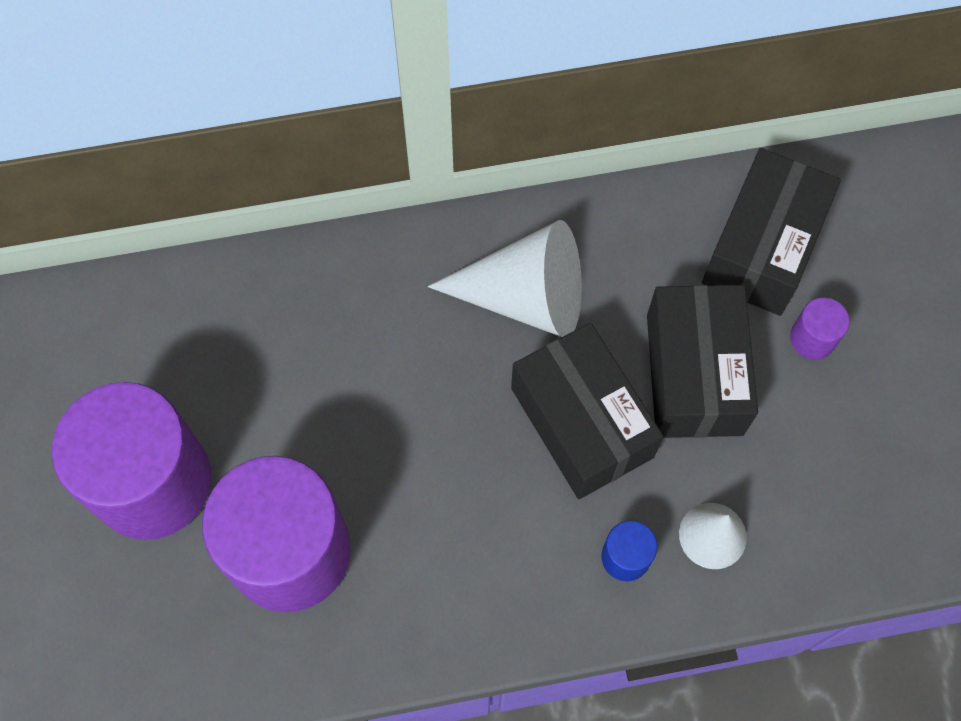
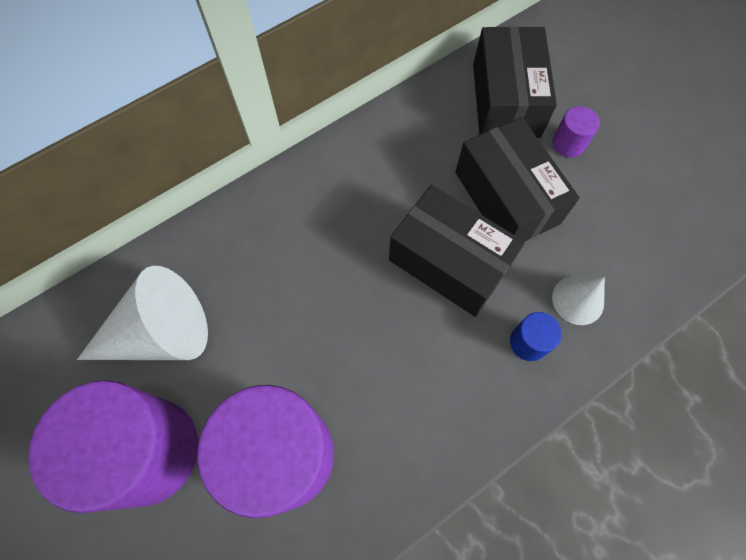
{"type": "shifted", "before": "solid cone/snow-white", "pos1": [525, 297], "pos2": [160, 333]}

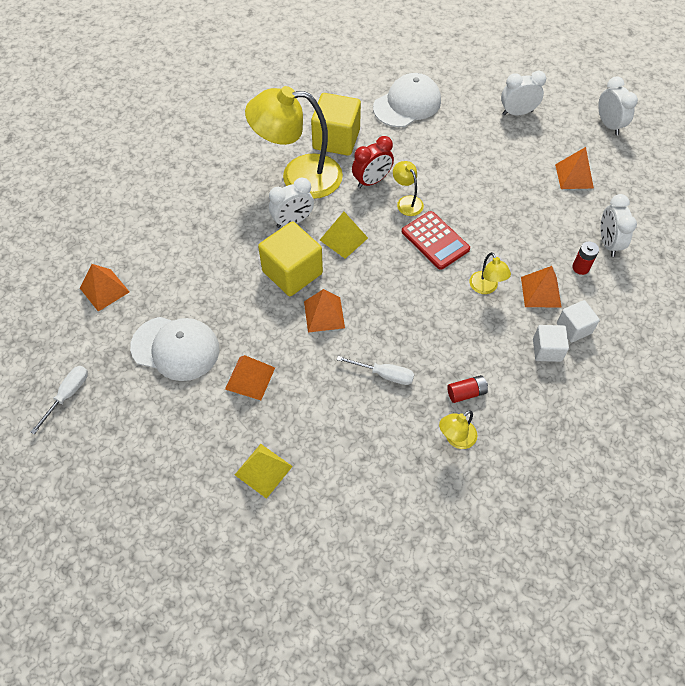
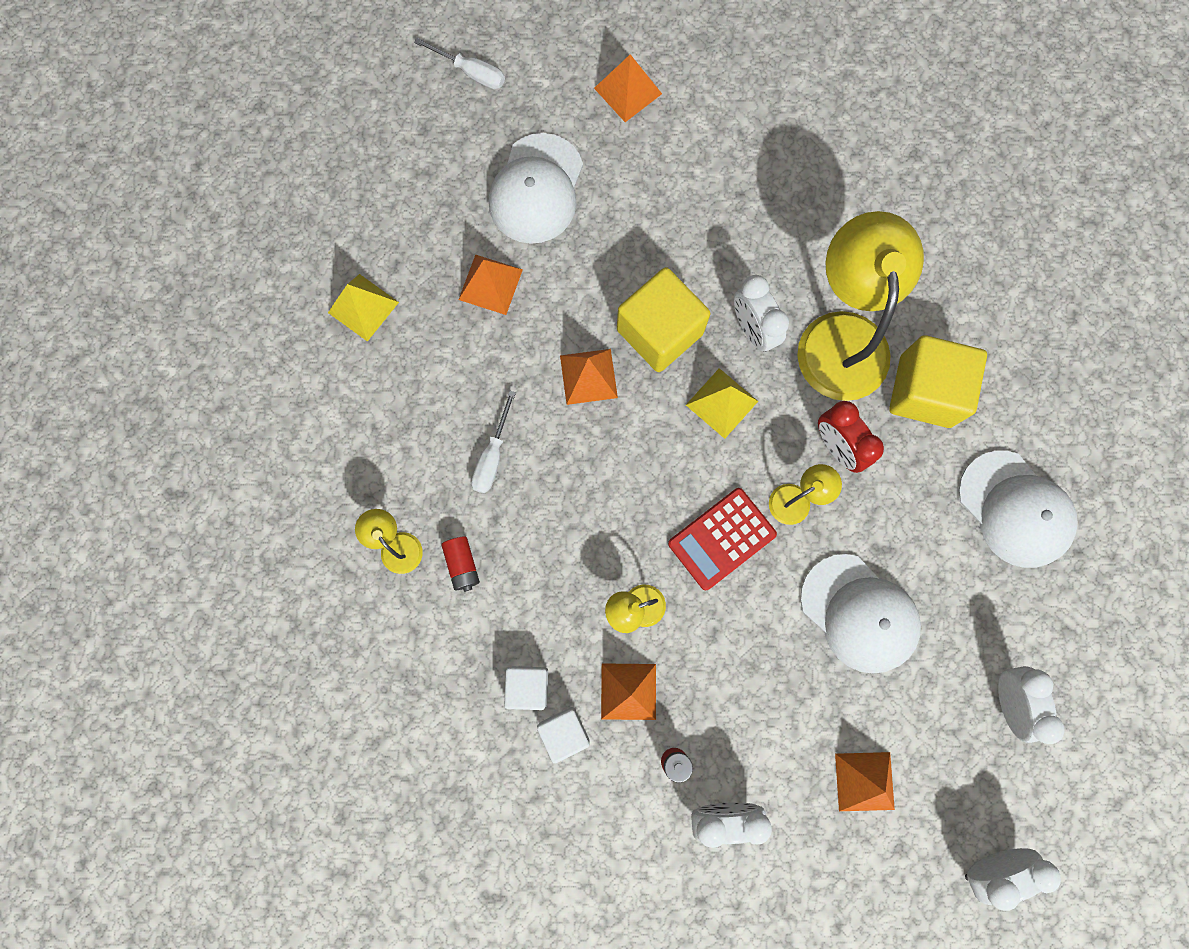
{"type": "new", "after": "baseball cap/snow-white", "pos2": [859, 613]}

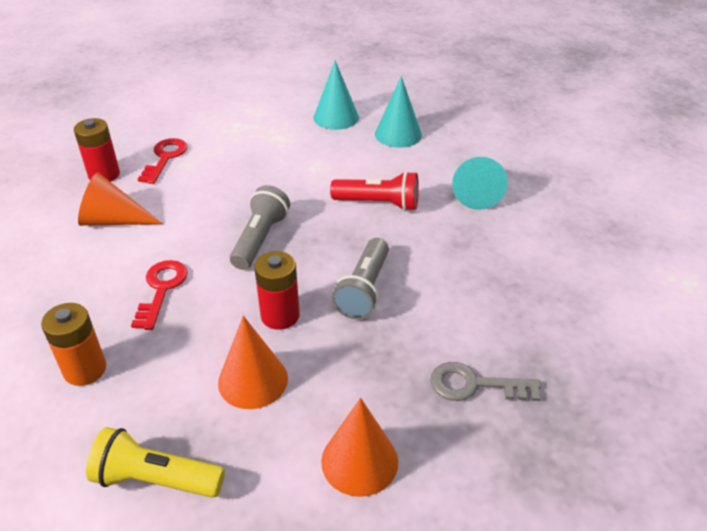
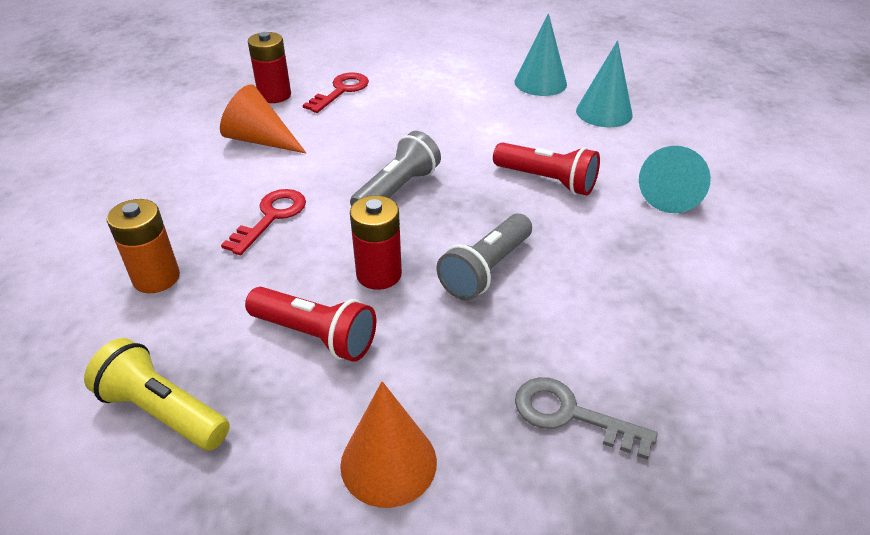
{"type": "swapped", "before": "solid cone/bright orange", "after": "pocket torch/scarlet", "pos1": [253, 380], "pos2": [315, 335]}

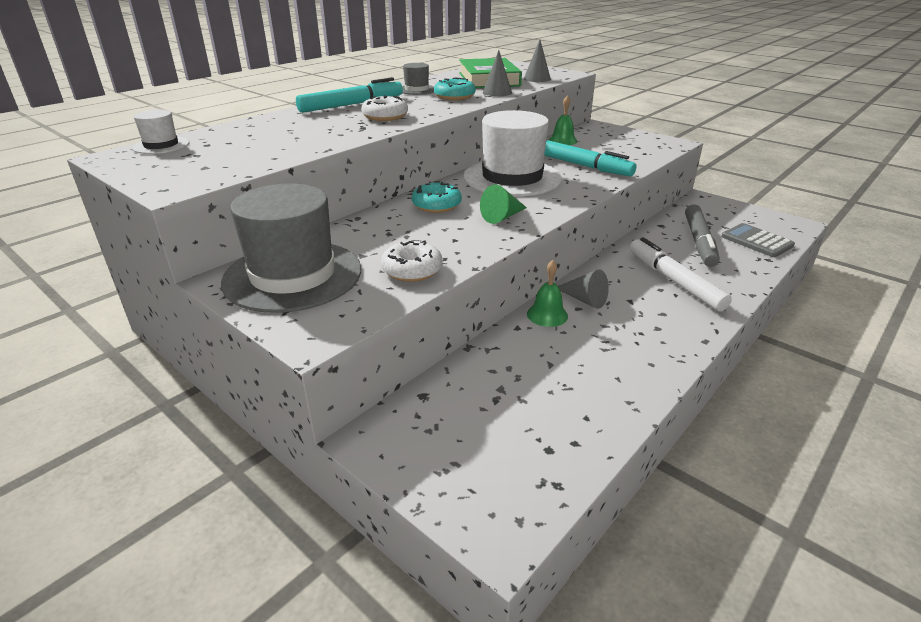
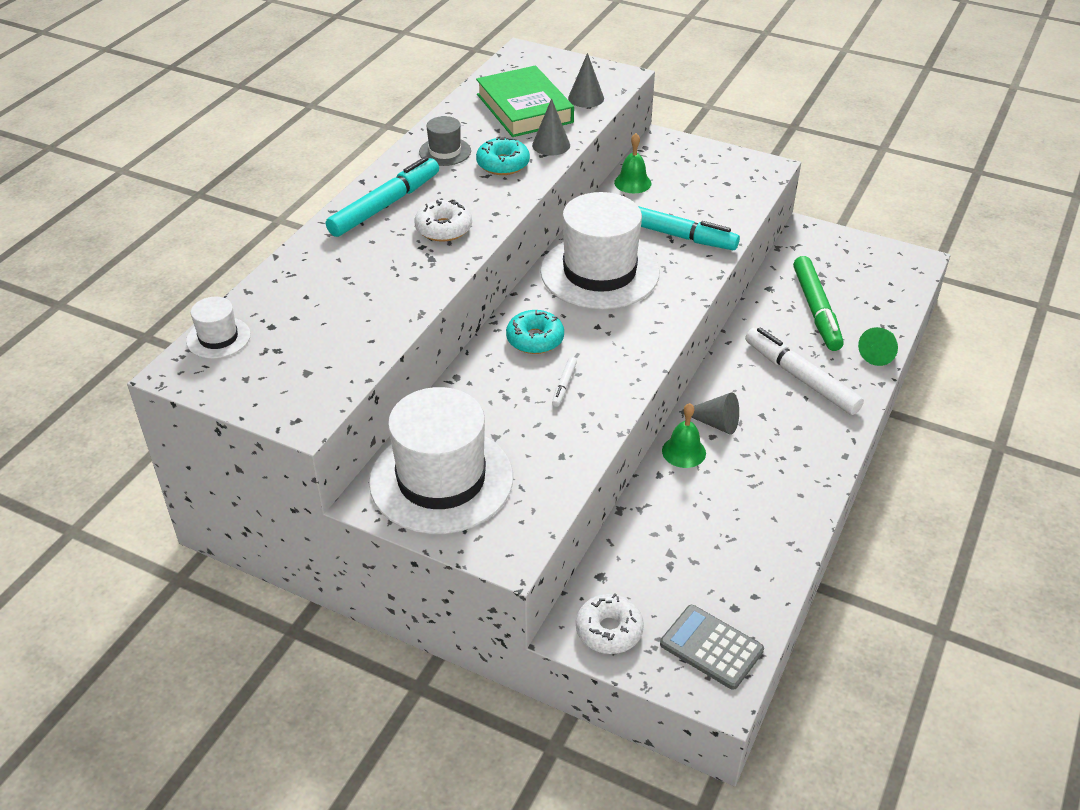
{"type": "repainted", "before": "hat/ash-grey", "after": "hat/snow-white", "pos1": [293, 275], "pos2": [441, 480]}
{"type": "new", "after": "marker/snow-white", "pos2": [564, 385]}
{"type": "shifted", "before": "doughnut/snow-white", "pos1": [412, 270], "pos2": [609, 630]}
{"type": "shifted", "before": "pocket calculator/ash-grey", "pos1": [756, 241], "pos2": [711, 647]}
{"type": "repainted", "before": "marker/ash-grey", "after": "marker/green", "pos1": [699, 242], "pos2": [816, 310]}
{"type": "shifted", "before": "solid cone/green", "pos1": [502, 217], "pos2": [879, 353]}

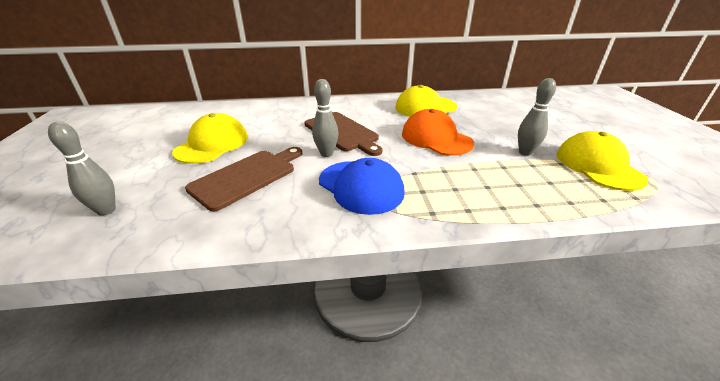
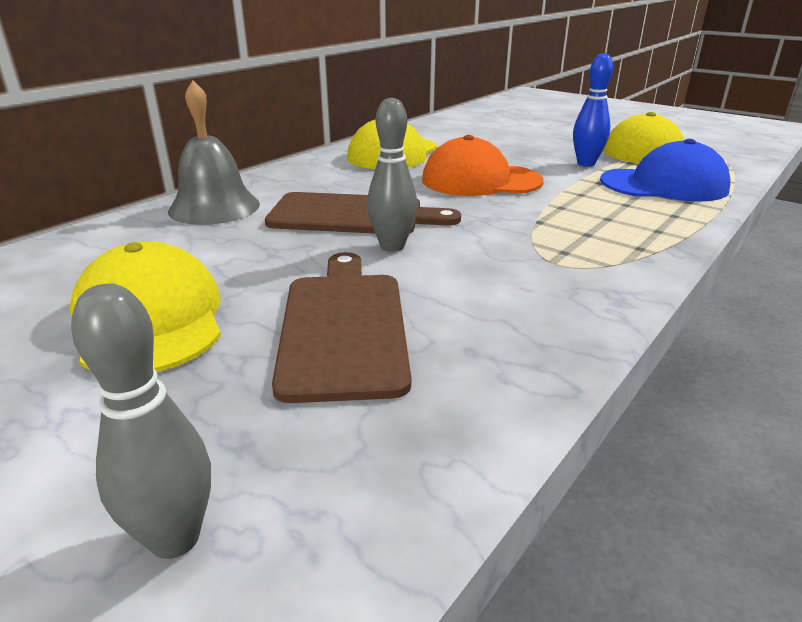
{"type": "new", "after": "bell/ash-grey", "pos2": [214, 207]}
{"type": "repainted", "before": "bowling pin/ash-grey", "after": "bowling pin/cobalt", "pos1": [525, 152], "pos2": [586, 163]}
{"type": "shifted", "before": "baseball cap/cobalt", "pos1": [360, 186], "pos2": [664, 185]}

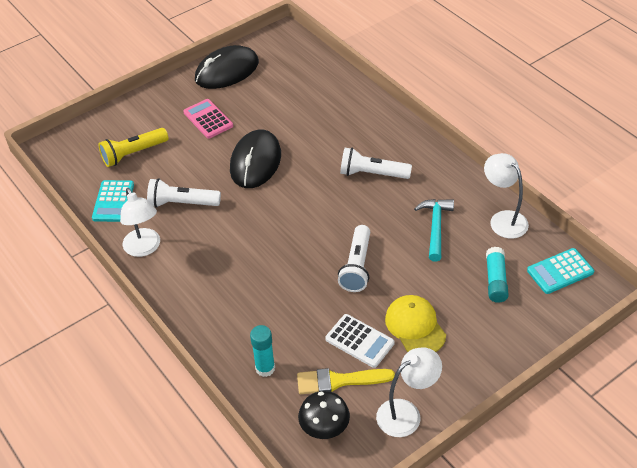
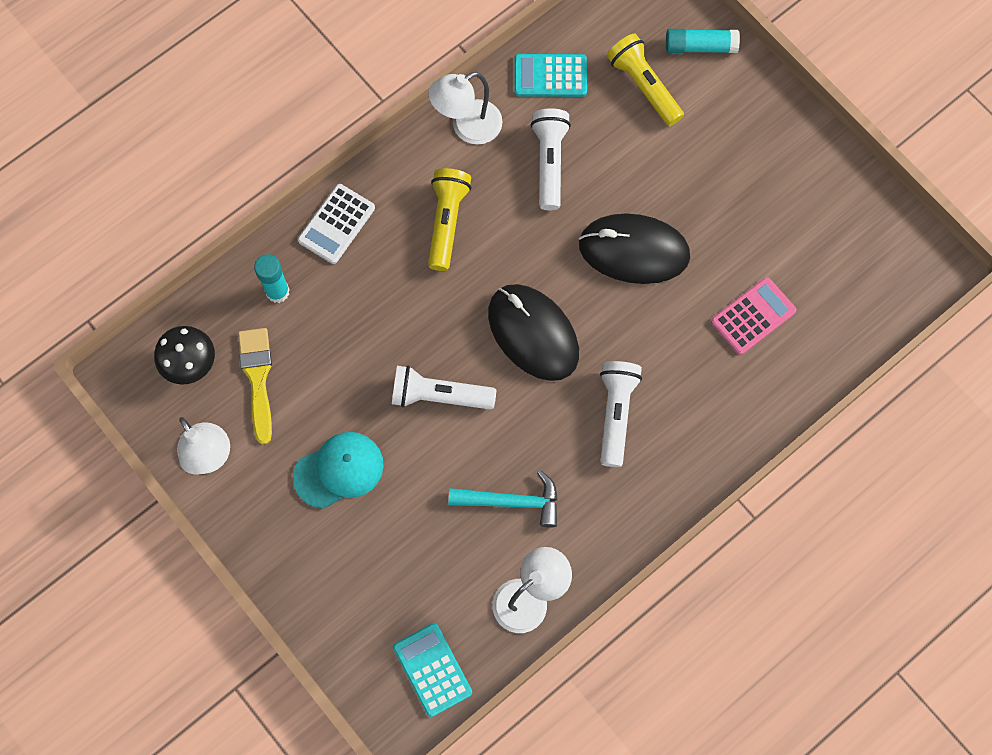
{"type": "repainted", "before": "baseball cap/golden", "after": "baseball cap/teal", "pos1": [415, 326], "pos2": [339, 470]}
{"type": "shifted", "before": "pocket calculator/snow-white", "pos1": [359, 341], "pos2": [336, 224]}
{"type": "new", "after": "pocket torch/golden", "pos2": [446, 222]}
{"type": "shifted", "before": "mouse/ebony", "pos1": [227, 71], "pos2": [533, 333]}
{"type": "shifted", "before": "glue stick/teal", "pos1": [495, 280], "pos2": [700, 46]}
{"type": "shifted", "before": "pocket calculator/rosy", "pos1": [208, 119], "pos2": [753, 316]}

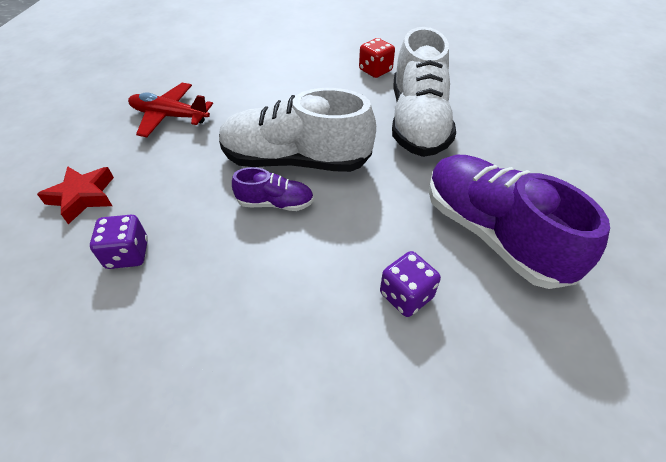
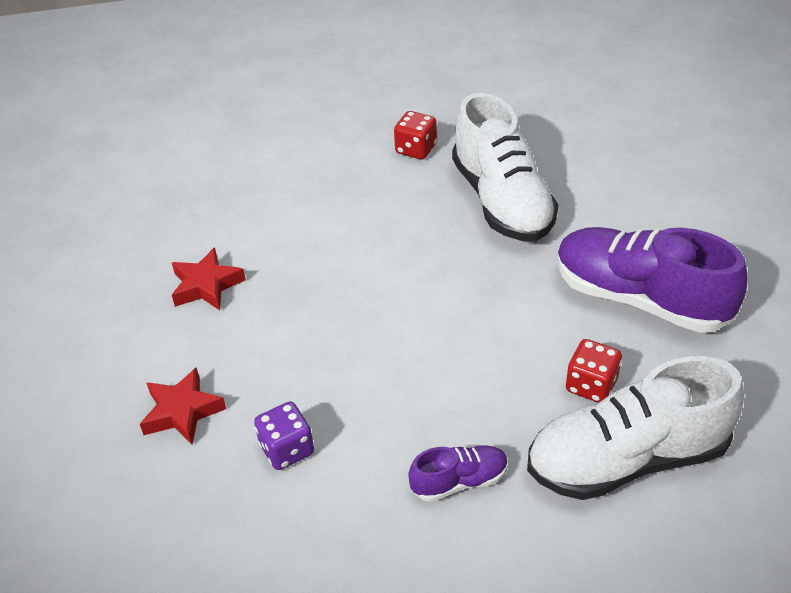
{"type": "swapped", "before": "toy plane/scarlet", "after": "star shape/scarlet", "pos1": [170, 116], "pos2": [206, 285]}
{"type": "shifted", "before": "shoe/violet", "pos1": [275, 203], "pos2": [459, 481]}
{"type": "shifted", "before": "shoe/snow-white", "pos1": [296, 160], "pos2": [627, 459]}
{"type": "repainted", "before": "dice/violet", "after": "dice/scarlet", "pos1": [406, 295], "pos2": [591, 385]}

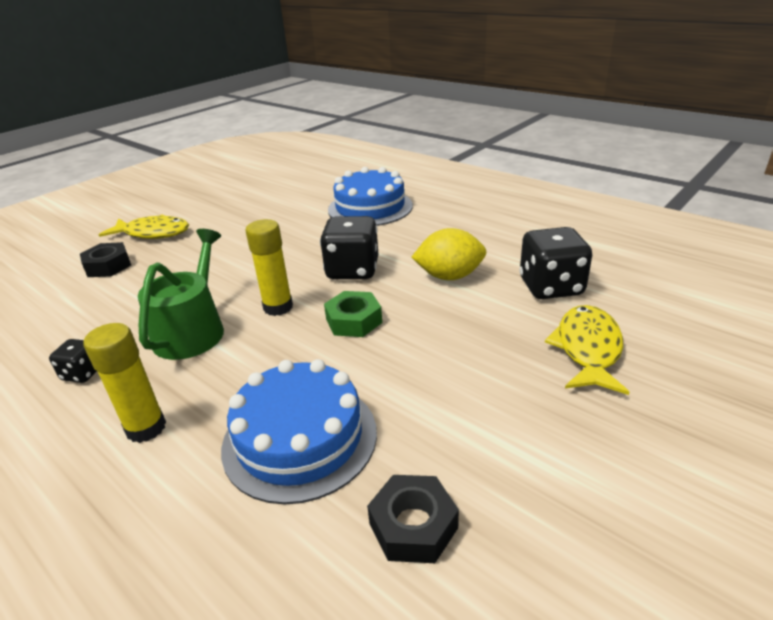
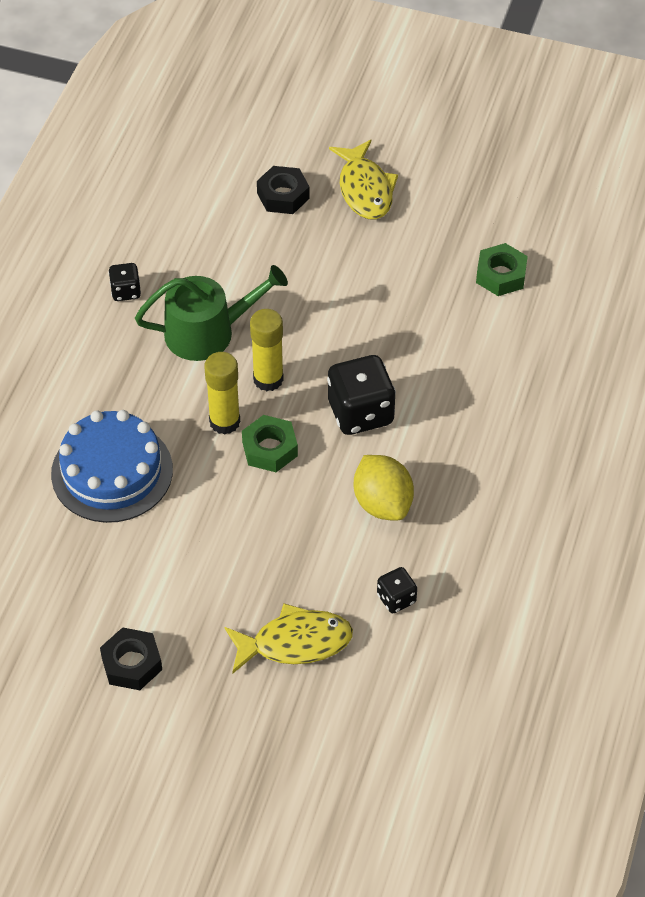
{"type": "shifted", "before": "hexagon nut/ebony", "pos1": [413, 526], "pos2": [131, 664]}
{"type": "shifted", "before": "glue stick/golden", "pos1": [146, 428], "pos2": [224, 422]}
{"type": "scaled", "before": "dice/ebony", "pos1": [551, 287], "pos2": [396, 598], "scale": 0.52}
{"type": "new", "after": "hexagon nut/green", "pos2": [501, 275]}
{"type": "gone", "before": "cake/cobalt", "pos1": [370, 207]}

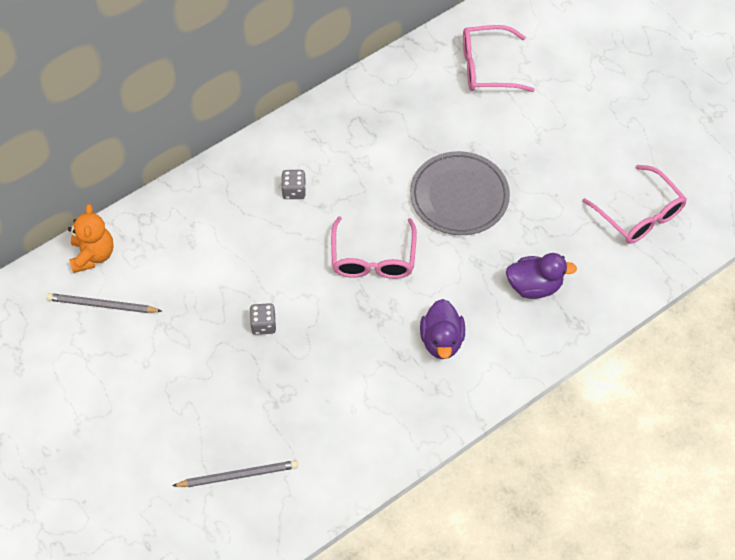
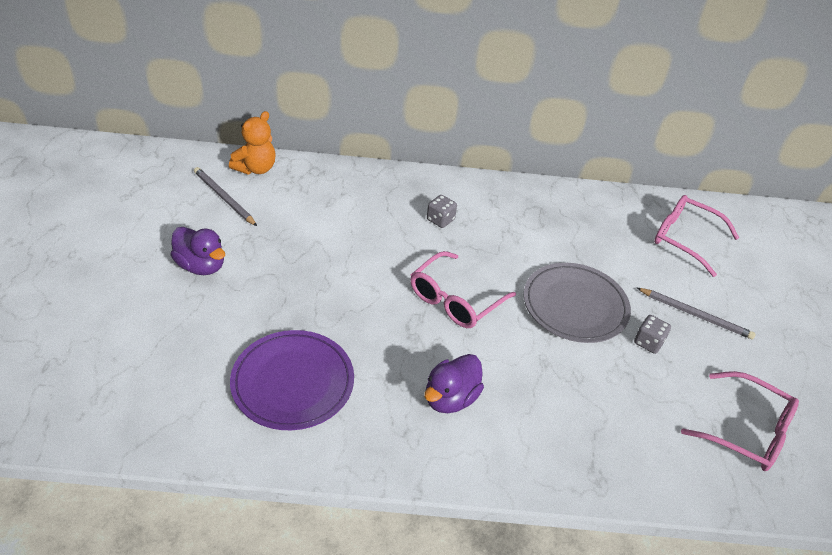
{"type": "shifted", "before": "duck/violet", "pos1": [534, 286], "pos2": [201, 266]}
{"type": "new", "after": "flat dish/violet", "pos2": [293, 383]}
{"type": "shifted", "before": "dice/ash-grey", "pos1": [263, 325], "pos2": [648, 342]}
{"type": "shifted", "before": "pencil/ash-grey", "pos1": [238, 475], "pos2": [695, 315]}
{"type": "rotated", "before": "glasses/rosy", "pos1": [639, 214], "pos2": [747, 431], "turn": -60}

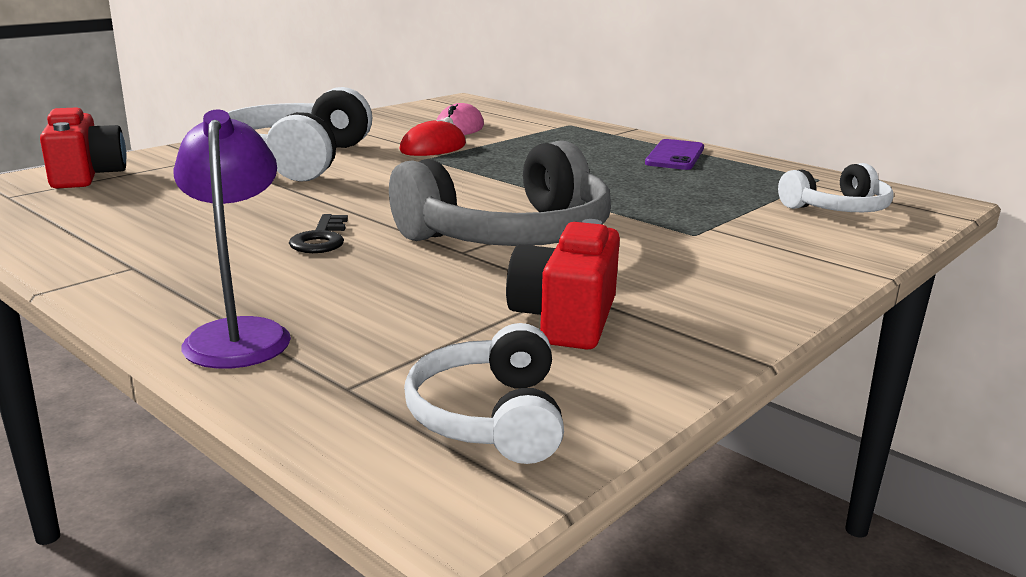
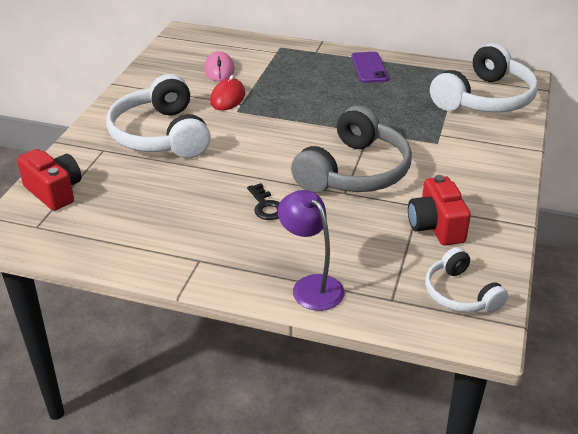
{"type": "scaled", "before": "headset/snow-white", "pos1": [837, 208], "pos2": [484, 98], "scale": 1.81}

